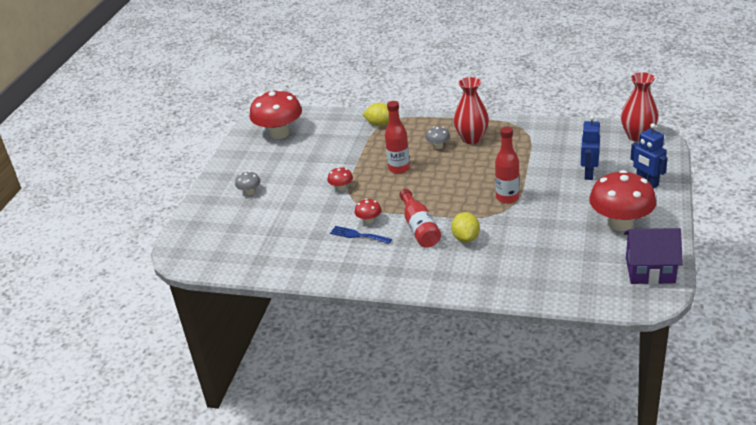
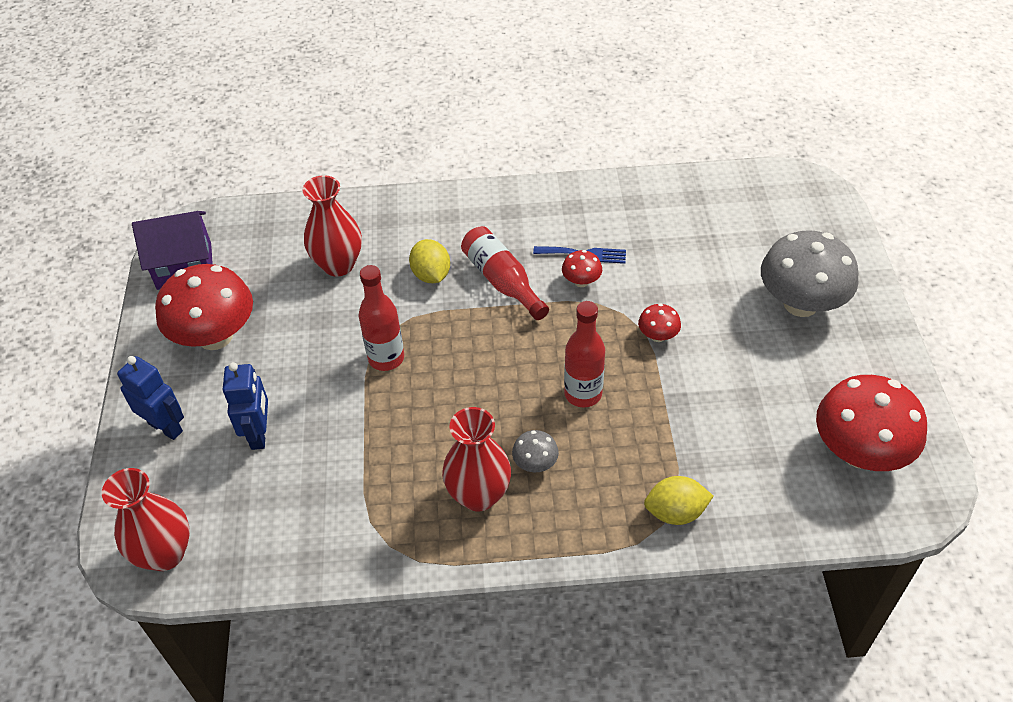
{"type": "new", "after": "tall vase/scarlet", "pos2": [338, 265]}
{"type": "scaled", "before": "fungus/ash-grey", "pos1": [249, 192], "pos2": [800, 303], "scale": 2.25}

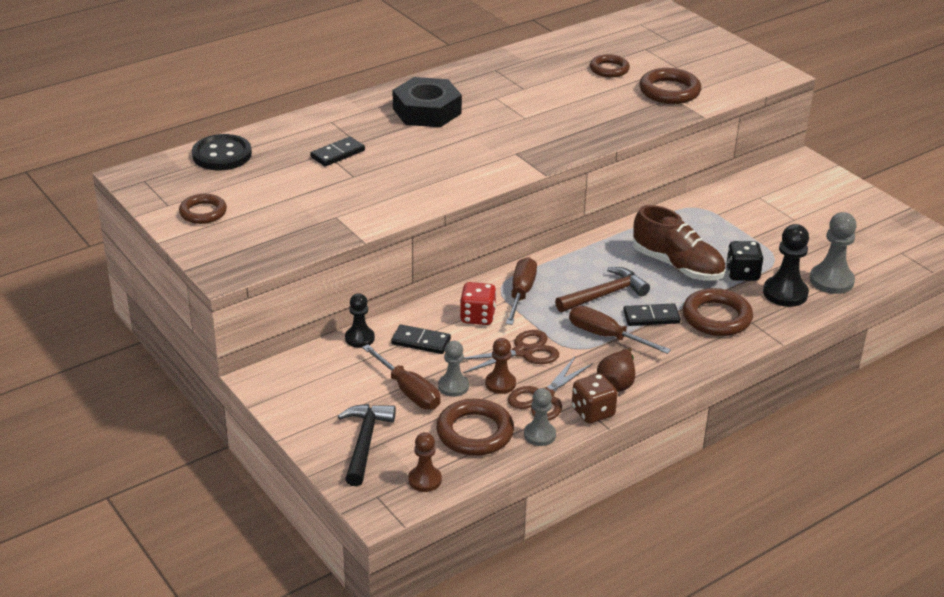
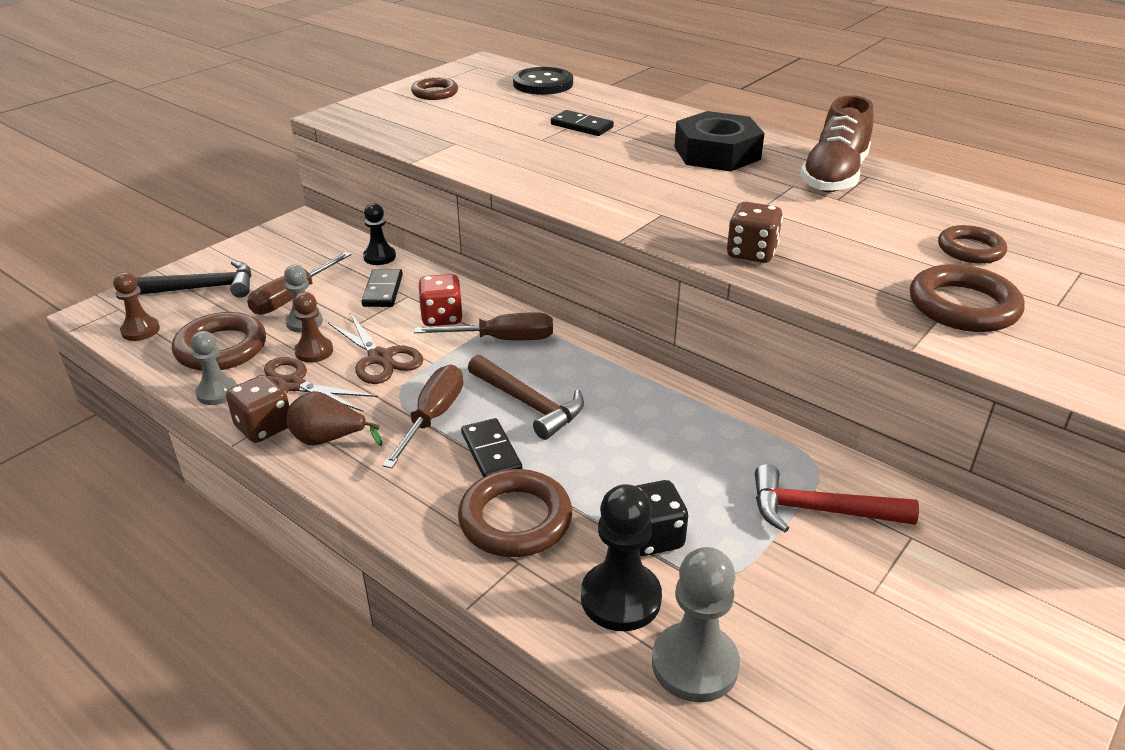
{"type": "new", "after": "dice/dark brown", "pos2": [751, 253]}
{"type": "new", "after": "carpenter's hammer/scarlet", "pos2": [819, 511]}
{"type": "shifted", "before": "shoe/dark brown", "pos1": [677, 266], "pos2": [834, 176]}

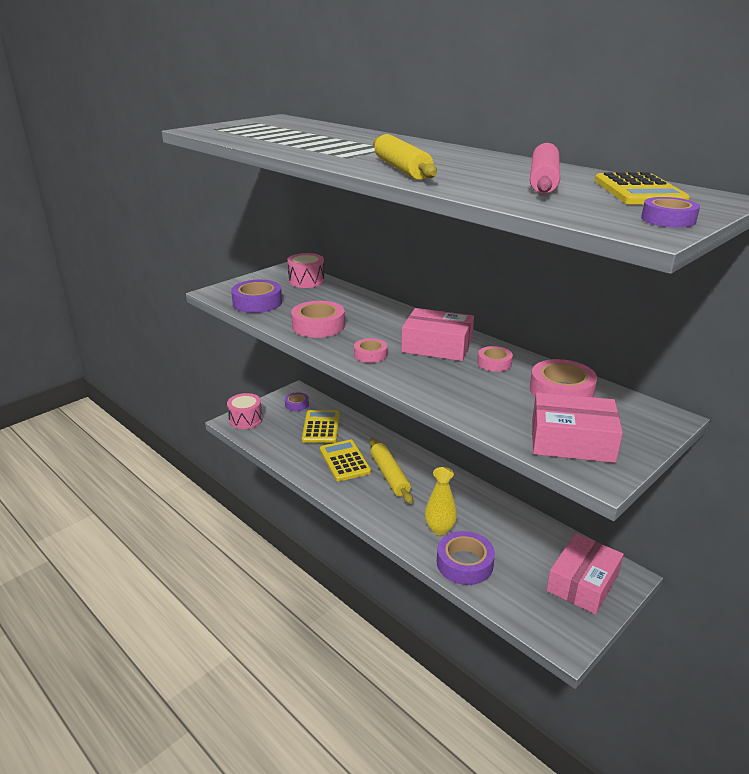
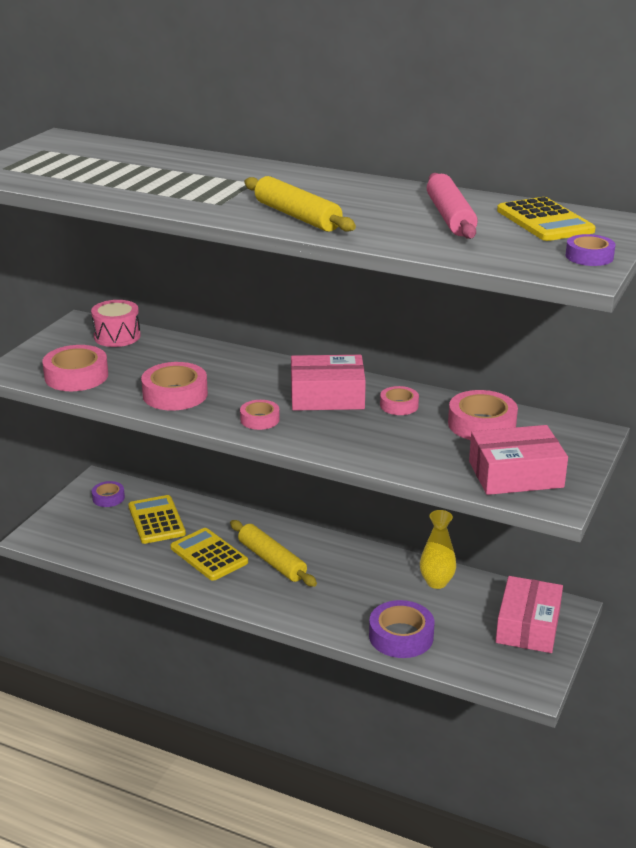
{"type": "repainted", "before": "tape/violet", "after": "tape/rosy", "pos1": [257, 302], "pos2": [76, 376]}
{"type": "shifted", "before": "tall vase/golden", "pos1": [439, 529], "pos2": [436, 582]}
{"type": "gone", "before": "drum/rosy", "pos1": [245, 420]}

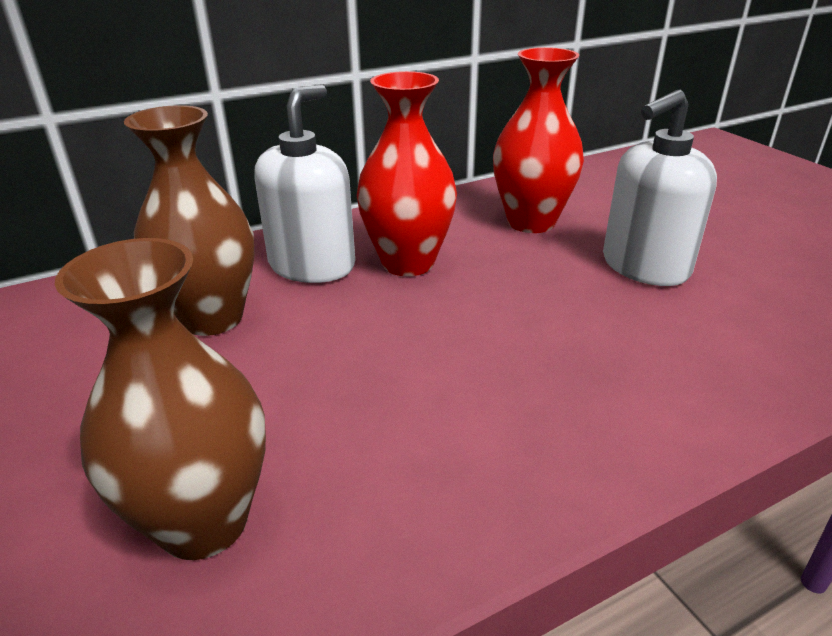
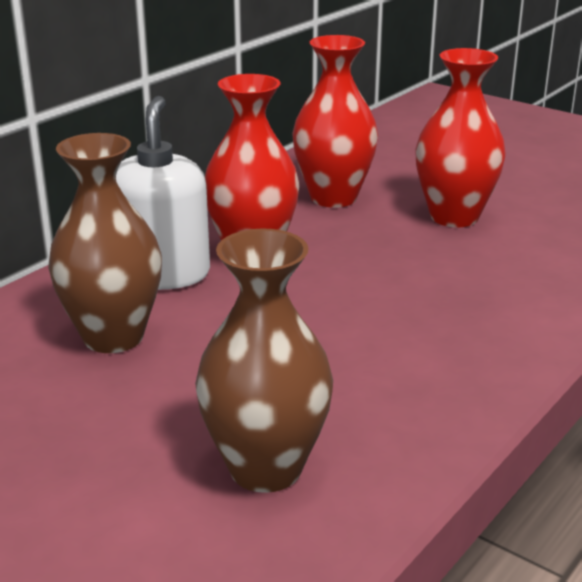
{"type": "swapped", "before": "soap dispenser/snow-white", "after": "tall vase/scarlet", "pos1": [644, 266], "pos2": [454, 217]}

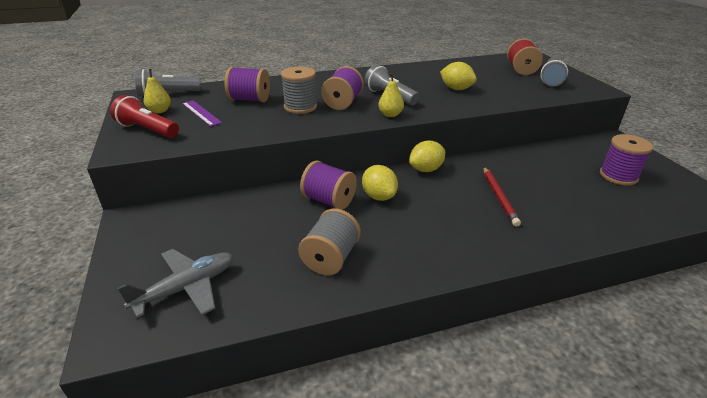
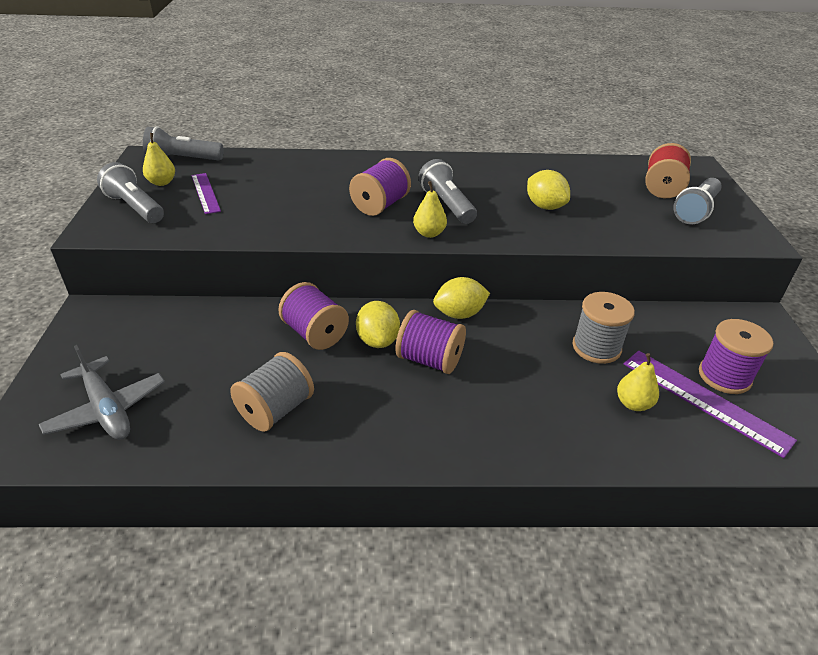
{"type": "rotated", "before": "toy plane/ash-grey", "pos1": [187, 288], "pos2": [107, 409], "turn": 75}
{"type": "repainted", "before": "pocket torch/scarlet", "after": "pocket torch/ash-grey", "pos1": [147, 130], "pos2": [135, 207]}
{"type": "shifted", "before": "bobbin/violet", "pos1": [249, 100], "pos2": [429, 360]}
{"type": "shifted", "before": "bobbin/ash-grey", "pos1": [300, 107], "pos2": [596, 347]}
{"type": "new", "after": "pear fruit/golden", "pos2": [633, 404]}
{"type": "new", "after": "ruler/violet", "pos2": [704, 400]}
{"type": "gone", "before": "pencil/scarlet", "pos1": [499, 197]}

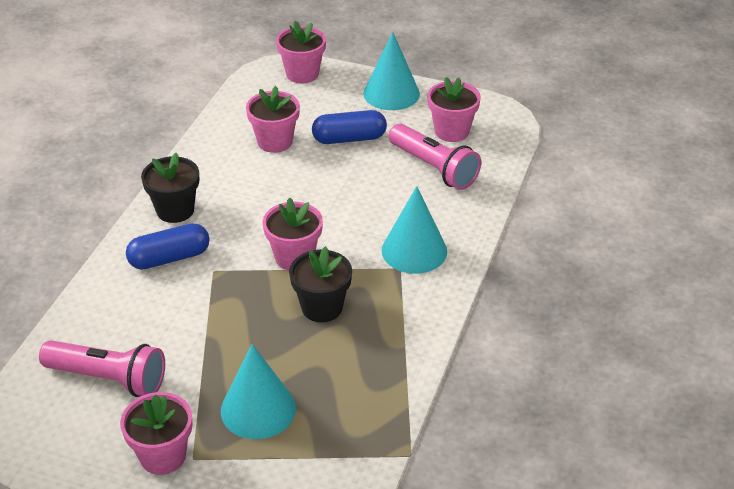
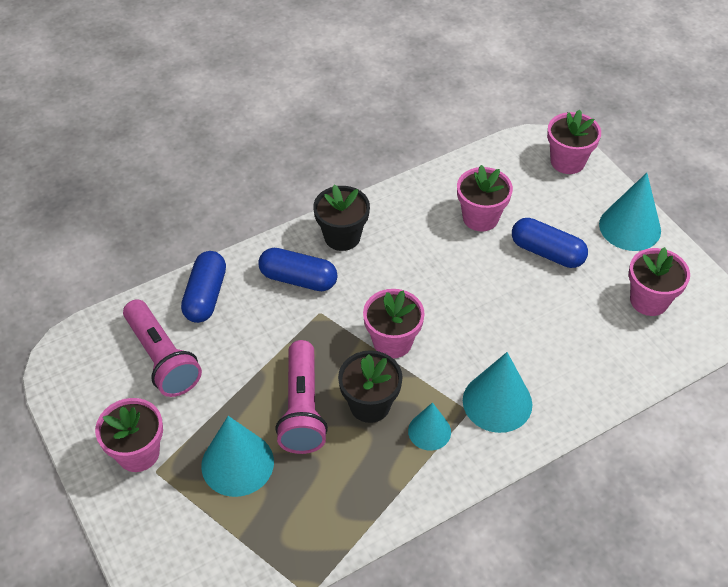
{"type": "new", "after": "pill/cobalt", "pos2": [206, 296]}
{"type": "shifted", "before": "pocket torch/rosy", "pos1": [434, 168], "pos2": [302, 409]}
{"type": "new", "after": "solid cone/teal", "pos2": [429, 431]}

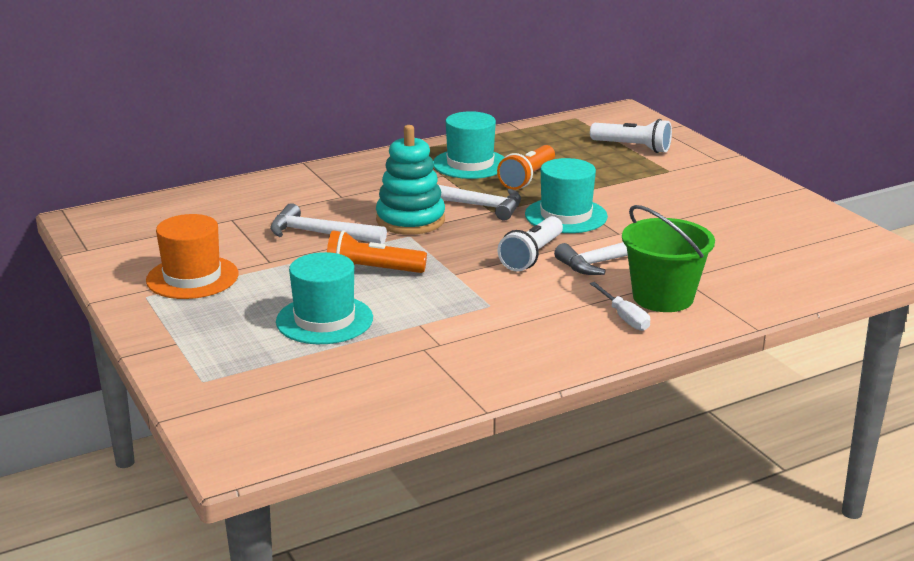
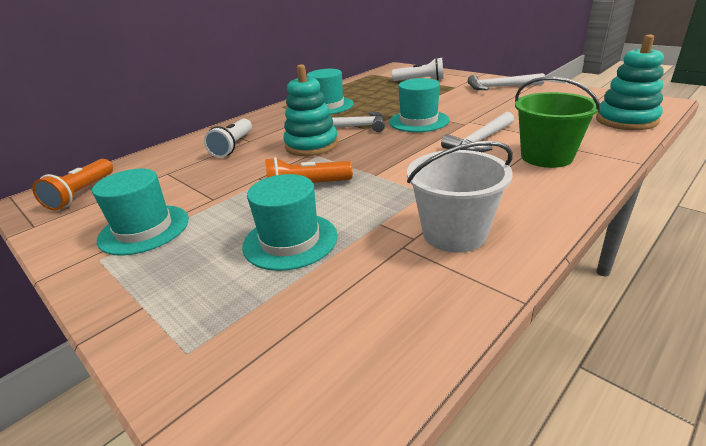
{"type": "shifted", "before": "pocket torch/bright orange", "pos1": [528, 178], "pos2": [82, 193]}
{"type": "repainted", "before": "hat/bright orange", "after": "hat/teal", "pos1": [192, 277], "pos2": [144, 229]}
{"type": "shifted", "before": "pocket torch/snow-white", "pos1": [532, 256], "pos2": [233, 146]}
{"type": "new", "after": "sand bucket/snow-white", "pos2": [454, 233]}
{"type": "shifted", "before": "carpenter's hammer/snow-white", "pos1": [321, 234], "pos2": [500, 87]}
{"type": "new", "after": "ring stacker/teal", "pos2": [626, 120]}
{"type": "gone", "before": "screwdriver/snow-white", "pos1": [624, 317]}

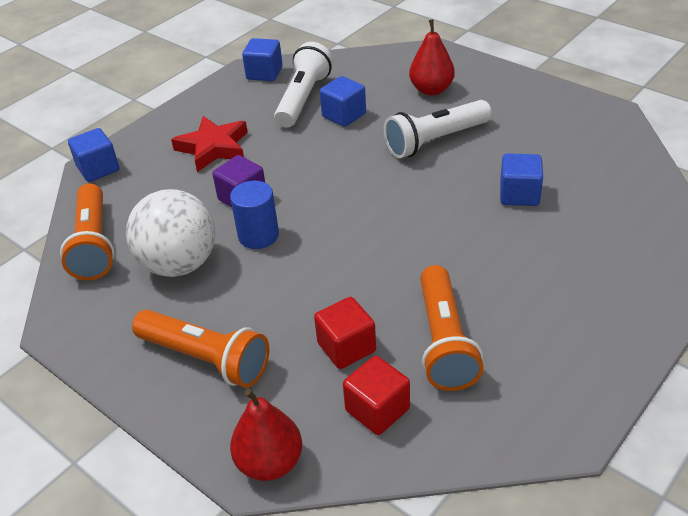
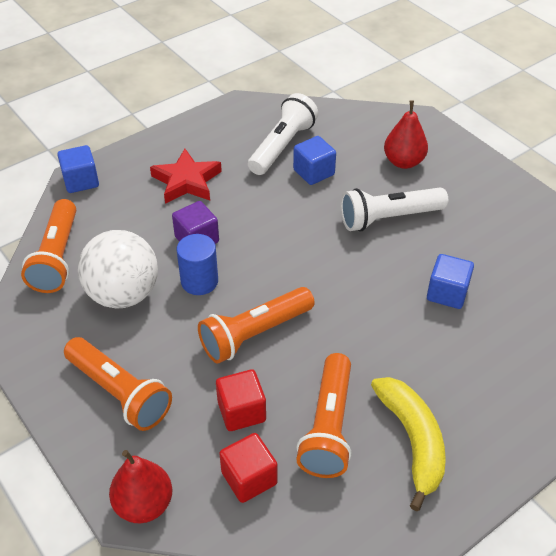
{"type": "new", "after": "pocket torch/bright orange", "pos2": [254, 334]}
{"type": "new", "after": "banana fruit/golden", "pos2": [412, 441]}
{"type": "gone", "before": "block/cobalt", "pos1": [264, 73]}

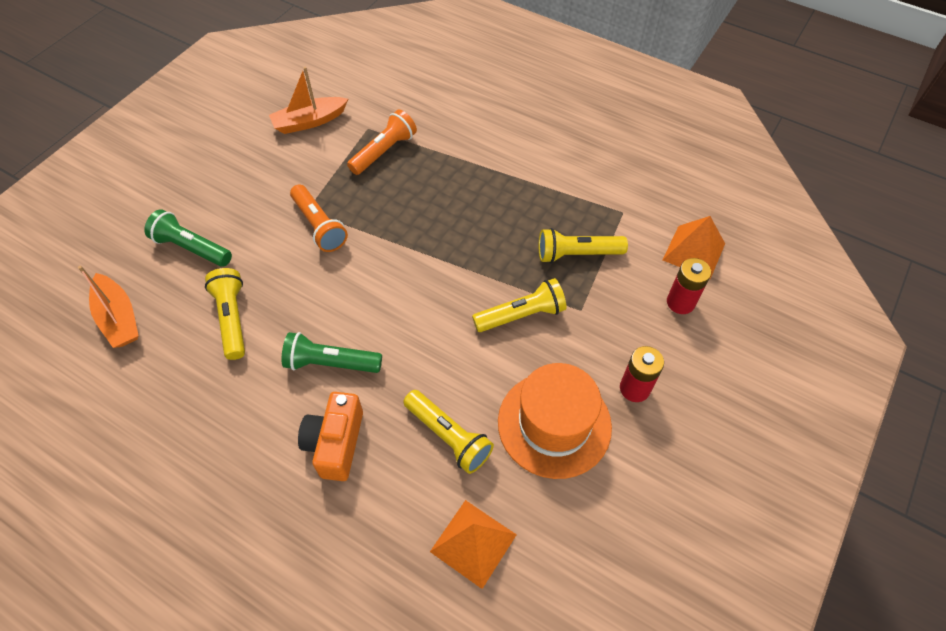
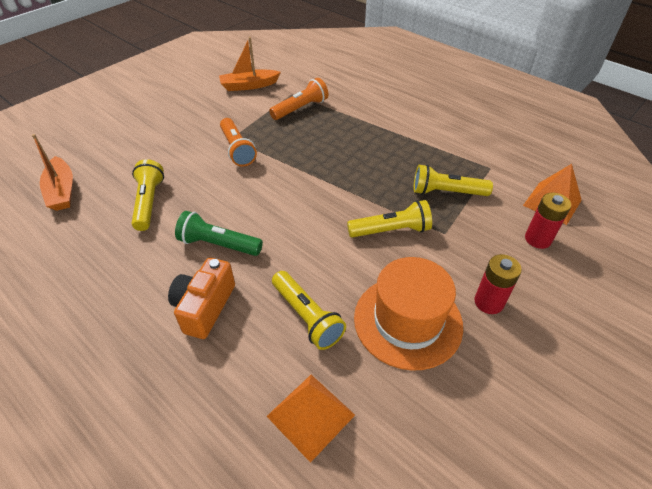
{"type": "gone", "before": "pocket torch/green", "pos1": [192, 248]}

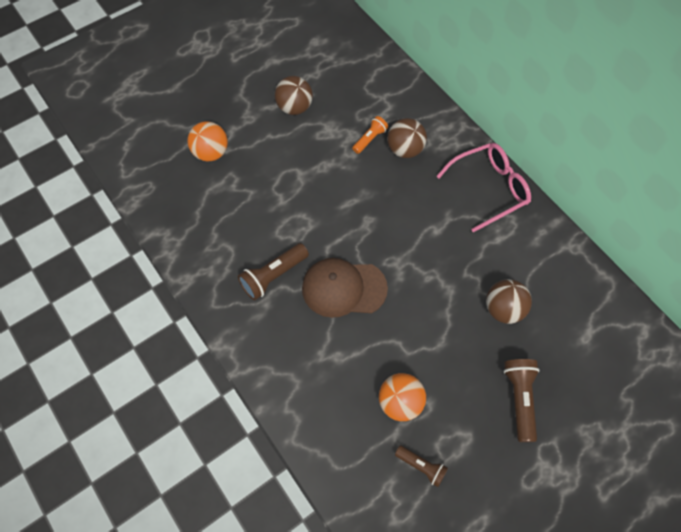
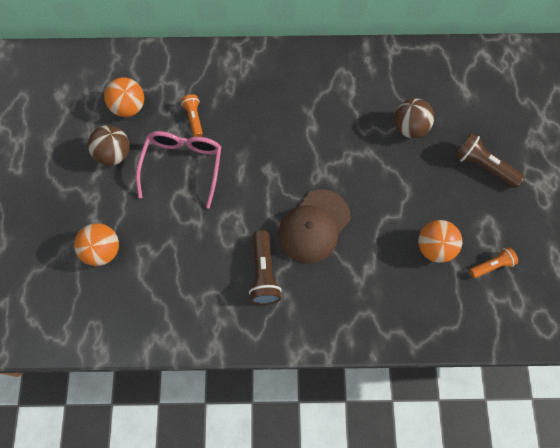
{"type": "new", "after": "ball/bright orange", "pos2": [129, 107]}
{"type": "shifted", "before": "glasses/rosy", "pos1": [489, 189], "pos2": [182, 166]}
{"type": "repainted", "before": "pocket torch/dark brown", "after": "pocket torch/bright orange", "pos1": [421, 466], "pos2": [492, 265]}
{"type": "gone", "before": "ball/dark brown", "pos1": [405, 149]}

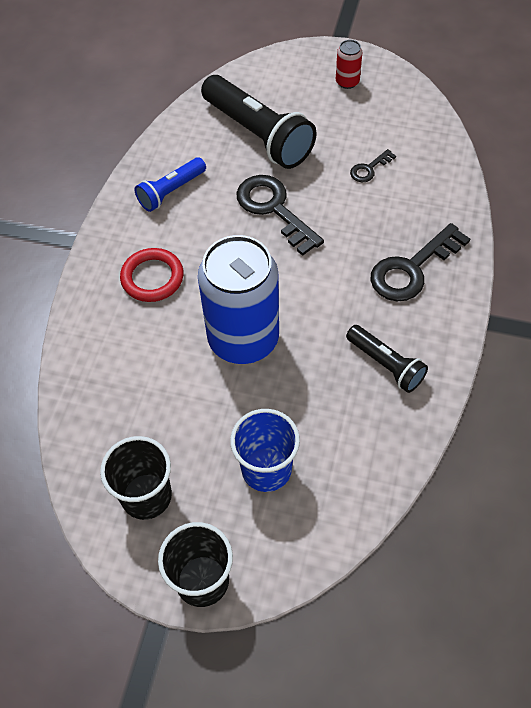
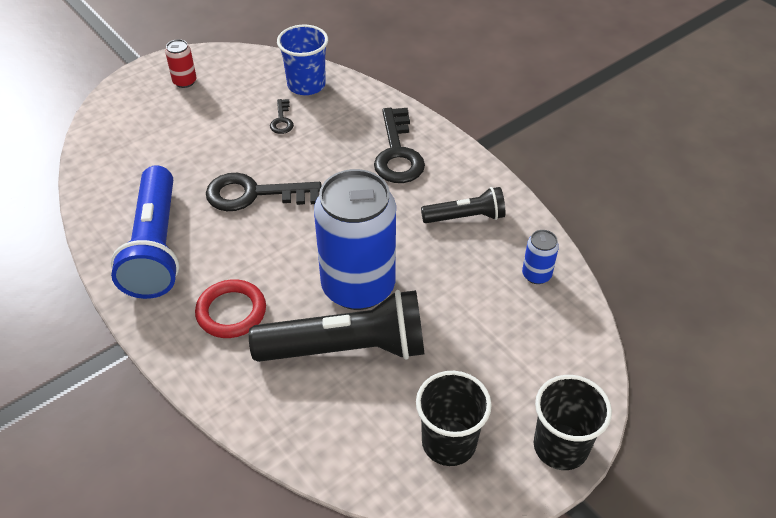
{"type": "scaled", "before": "pocket torch/cobalt", "pos1": [171, 191], "pos2": [155, 247], "scale": 1.82}
{"type": "shifted", "before": "pocket torch/ebony", "pos1": [258, 135], "pos2": [347, 348]}
{"type": "shifted", "before": "tumbler/cobalt", "pos1": [266, 469], "pos2": [306, 85]}
{"type": "new", "after": "can/cobalt", "pos2": [536, 275]}

